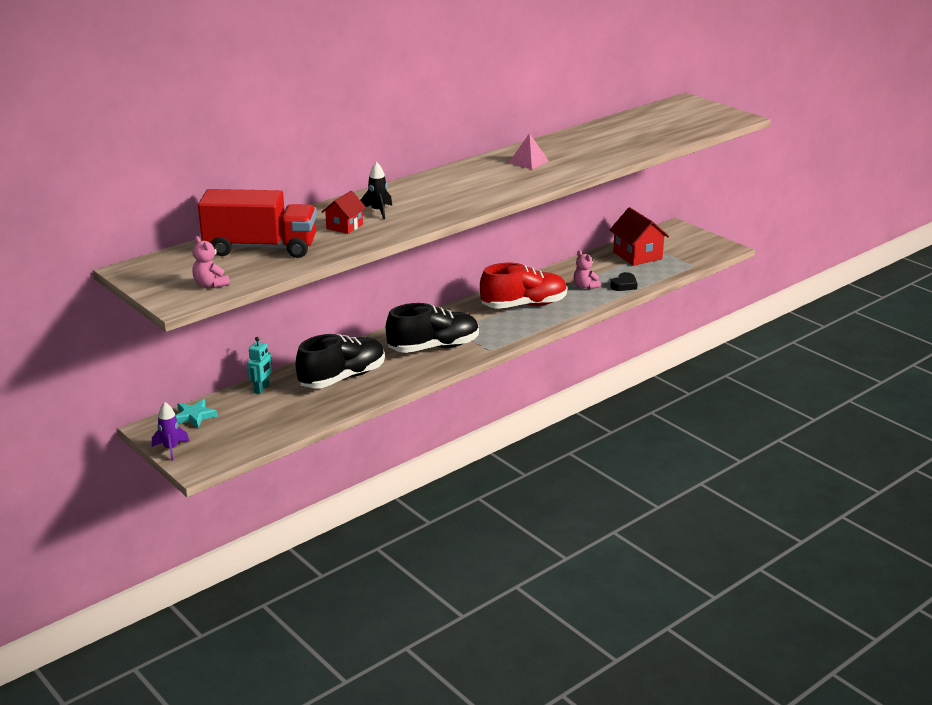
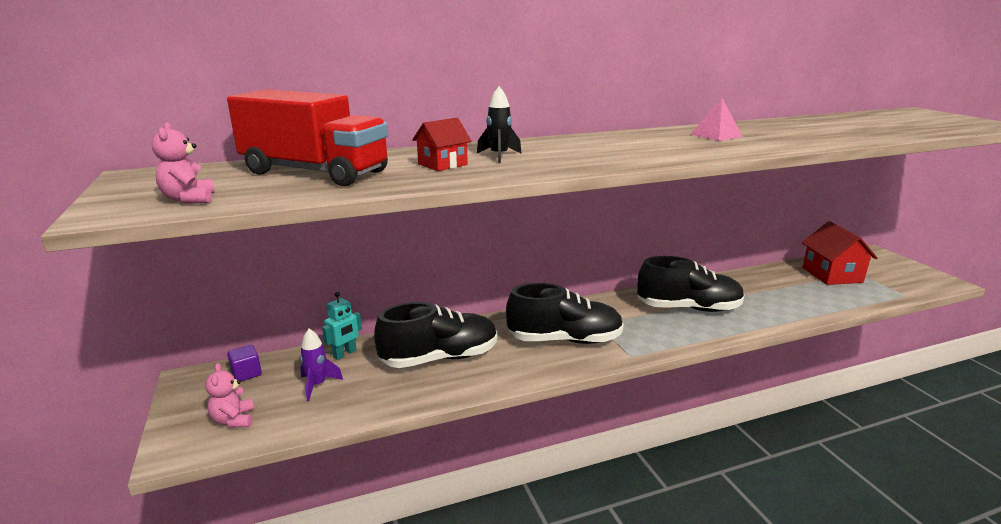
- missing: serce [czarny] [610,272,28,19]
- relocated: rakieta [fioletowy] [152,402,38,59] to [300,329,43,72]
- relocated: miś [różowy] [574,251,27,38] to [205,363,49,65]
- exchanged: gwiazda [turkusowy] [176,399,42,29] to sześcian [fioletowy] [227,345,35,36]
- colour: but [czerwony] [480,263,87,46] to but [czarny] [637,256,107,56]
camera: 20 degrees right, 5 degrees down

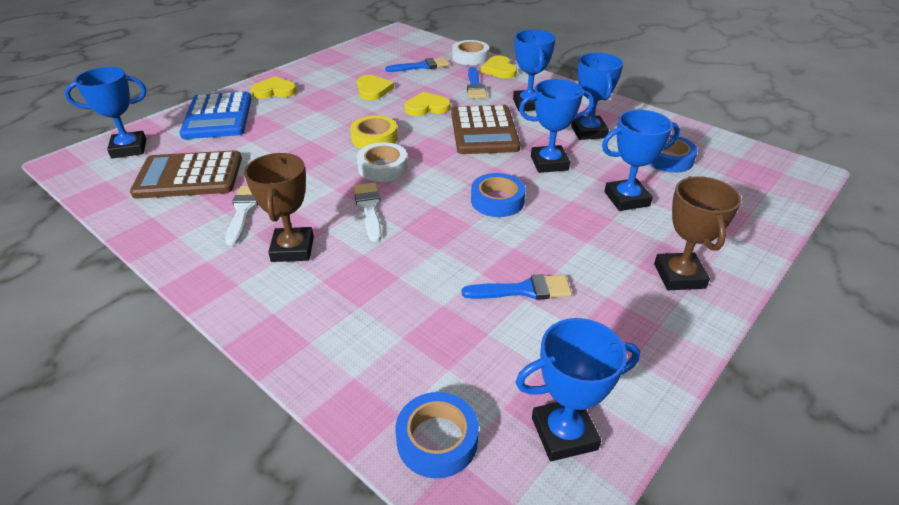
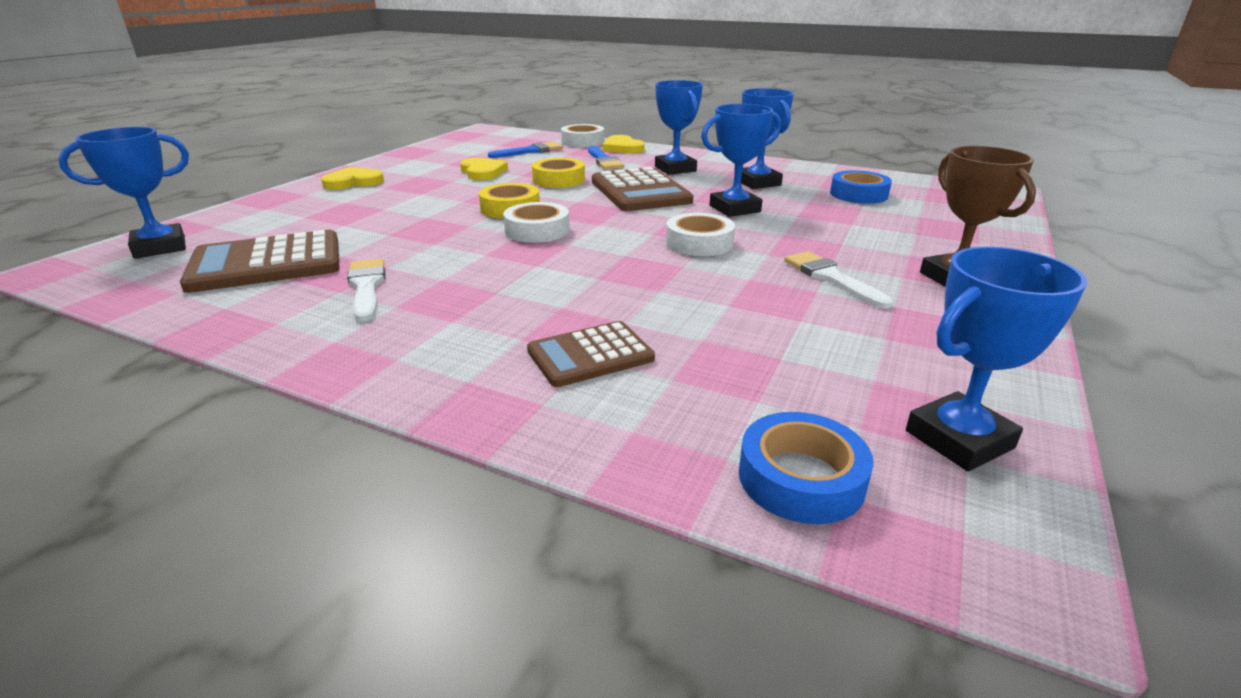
- missing: kalkulator [niebieski] [180,92,71,47]
- missing: puchar [brązowy] [244,153,70,109]
- missing: pędzel [niebieski] [462,274,110,26]
- missing: puchar [niebieski] [602,110,78,101]
- appeared: kalkulator [brązowy] [527,321,128,66]
- relocated: pędzel [biały] [354,182,28,60] to [785,251,108,58]
- exchanged: serce [żółty] [404,92,47,24] to taśma klejąca [żółty] [532,158,53,30]
- colour: taśma klejąca [niebieski] [471,173,55,44] to taśma klejąca [biały] [666,213,69,43]
camera: 15 degrees left, 10 degrees down

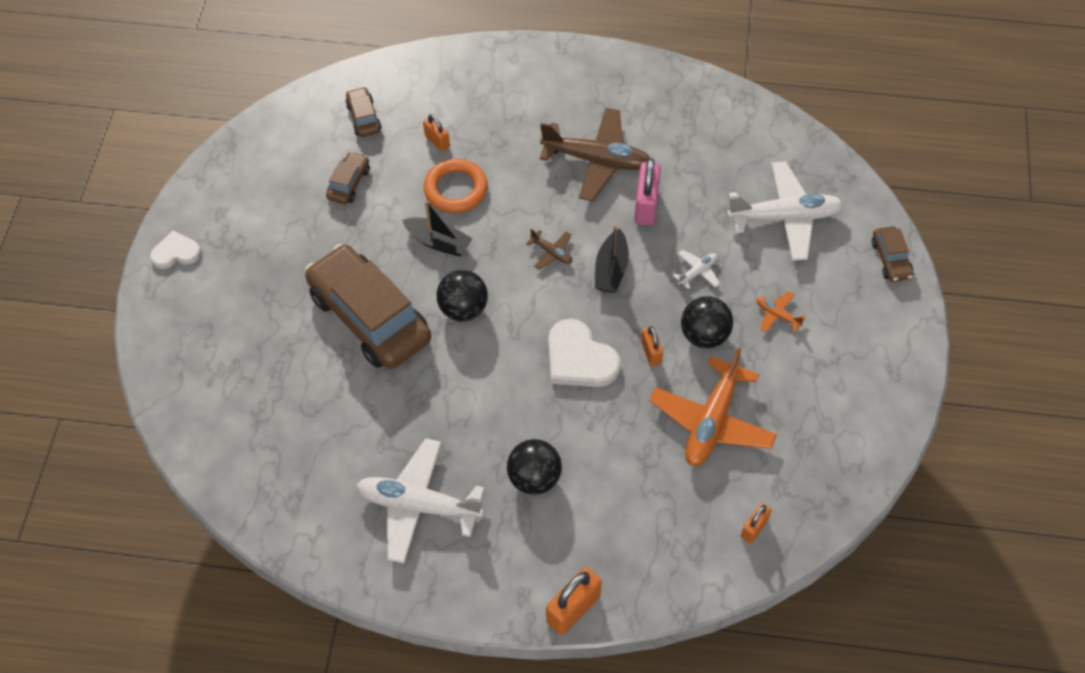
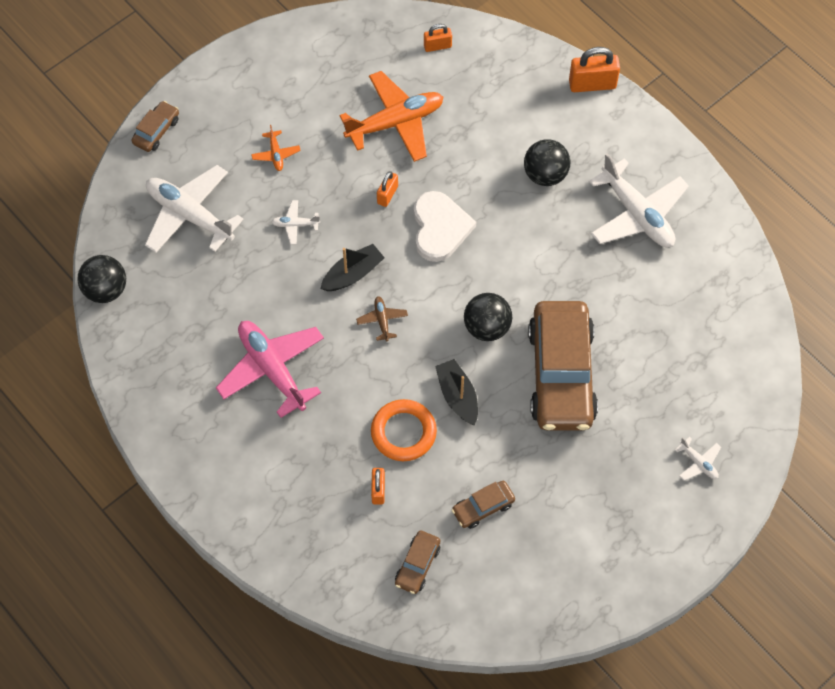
- missing: serce [biały] [150,231,51,38]
- missing: kłódka [różowy] [634,158,27,68]
- appeared: samolot [biały] [675,437,46,44]
- relocated: piłka [czarny] [681,296,52,52] to [77,255,49,48]
- colour: samolot [brązowy] [540,108,110,93] to samolot [różowy] [216,321,108,97]
camera: 140 degrees left, 5 degrees up

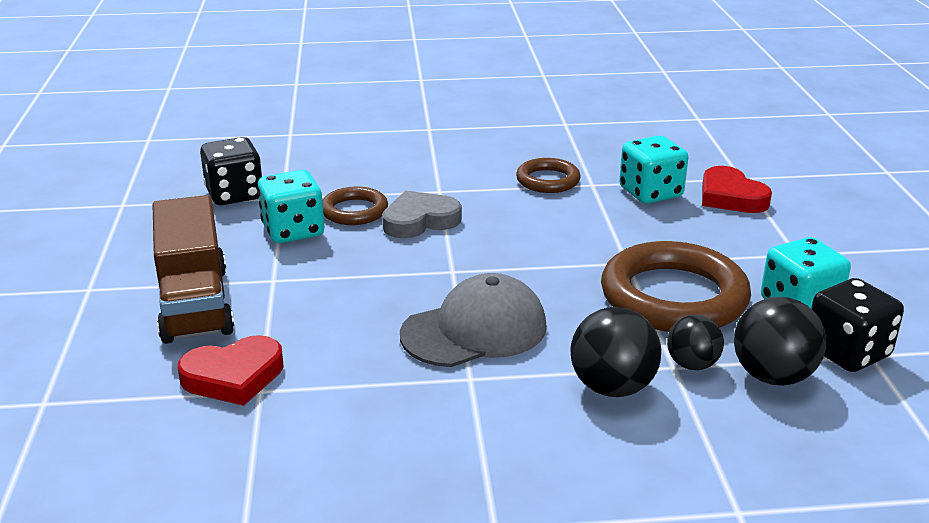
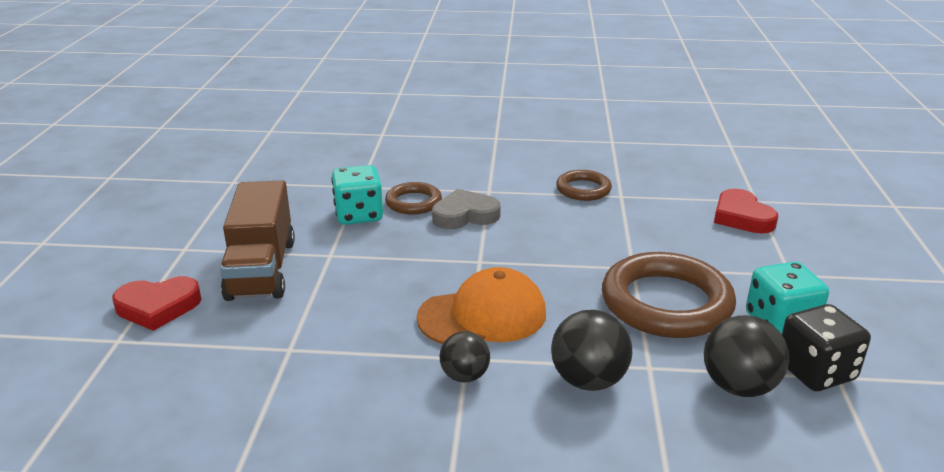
- missing: kostka do gry [czarny] [200,137,62,68]
- missing: kostka do gry [turkusowy] [619,135,69,69]
- relocated: serce [czerwony] [178,335,105,71] to [112,276,89,55]
- relocated: piłka [czarny] [667,315,57,55] to [439,331,51,52]
- colour: czapka [szary] [400,273,147,94] to czapka [pomarańczowy] [417,267,129,77]
camera: 10 degrees right, 0 degrees up

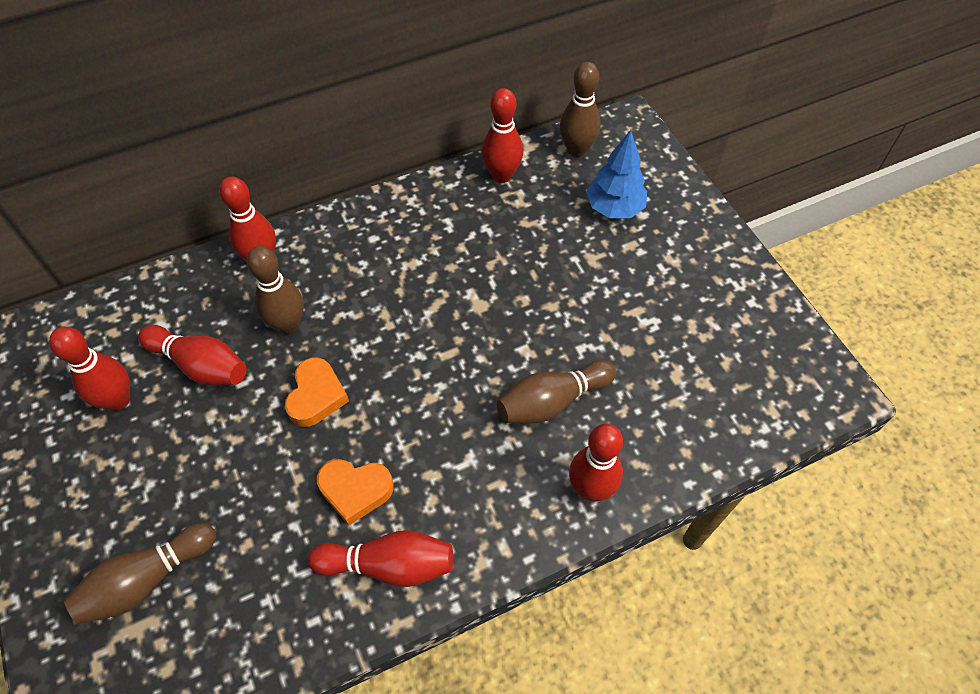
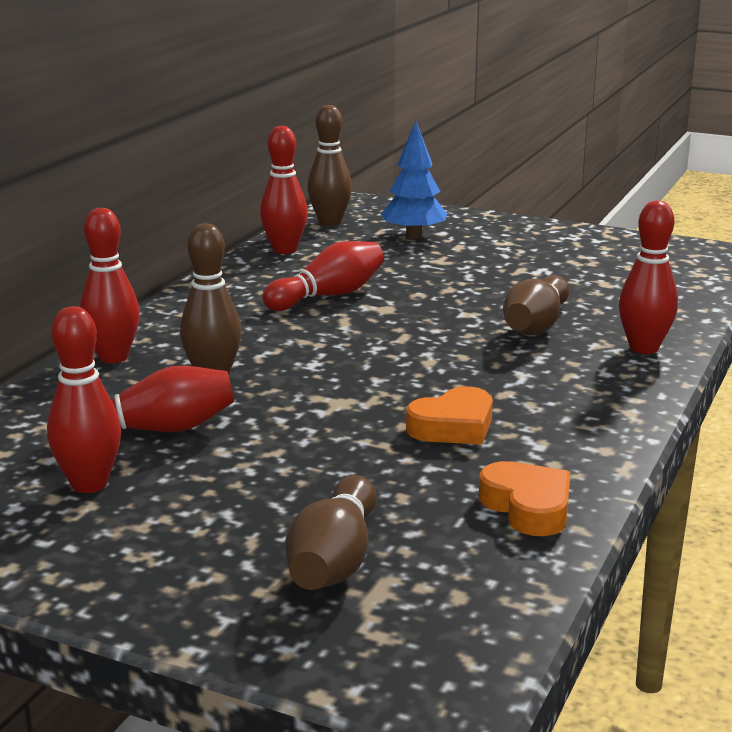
- relocated: serce [pomarańczowy] [285,357,64,70] to [479,461,91,75]
- relocated: kręgiel [czerwony] [308,530,145,57] to [262,241,122,70]
camera: 40 degrees left, 35 degrees down

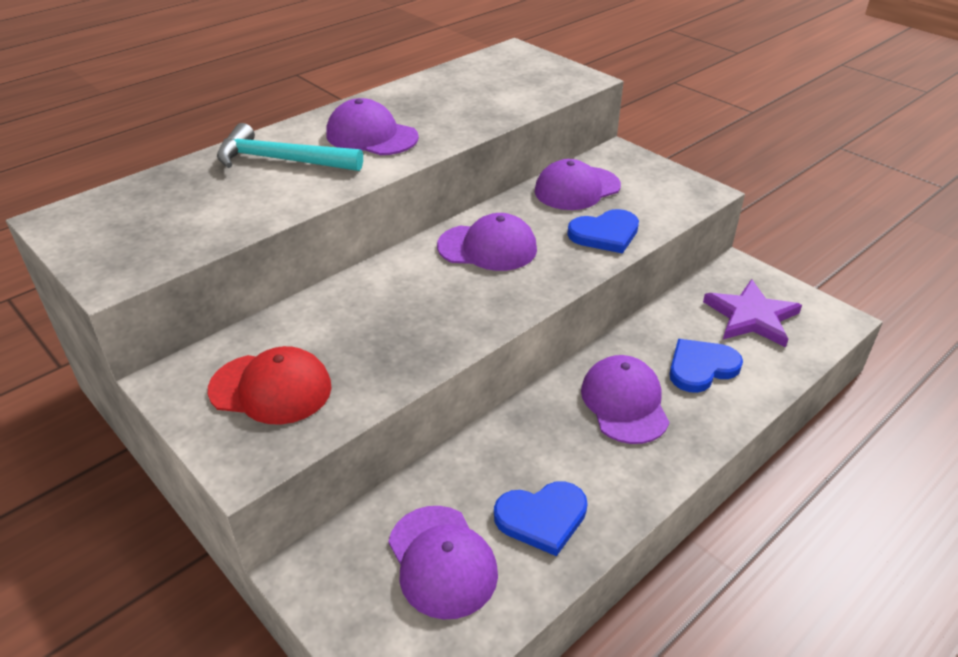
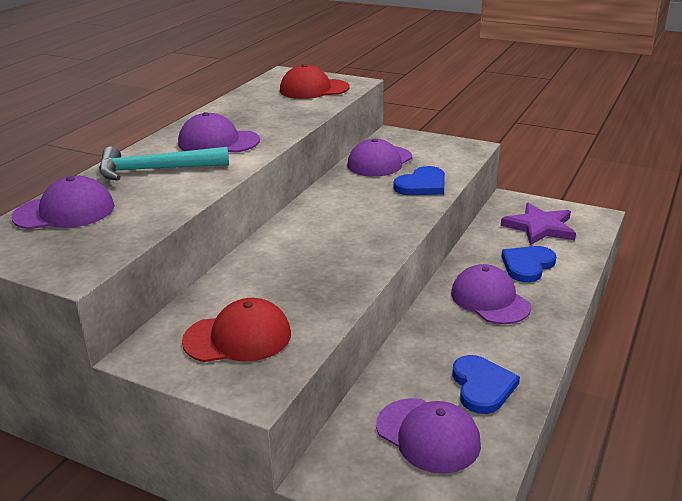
- appeared: czapka [czerwony] [280,64,69,35]
- relocated: czapka [fioletowy] [437,213,100,58] to [11,176,104,53]
- spun: serce [niebieski] [494,481,94,75] = [452,355,68,59] 60 degrees counterclockwise
camera: 20 degrees left, 10 degrees down

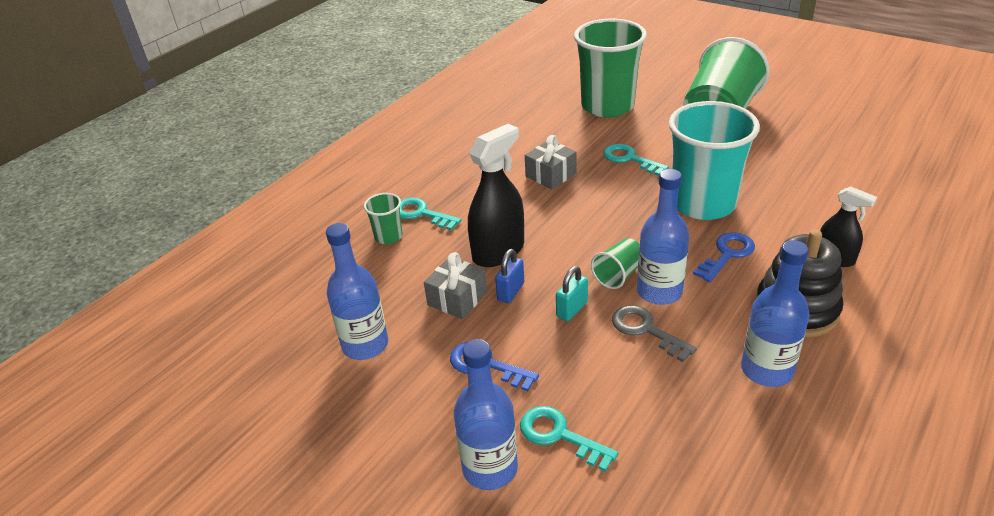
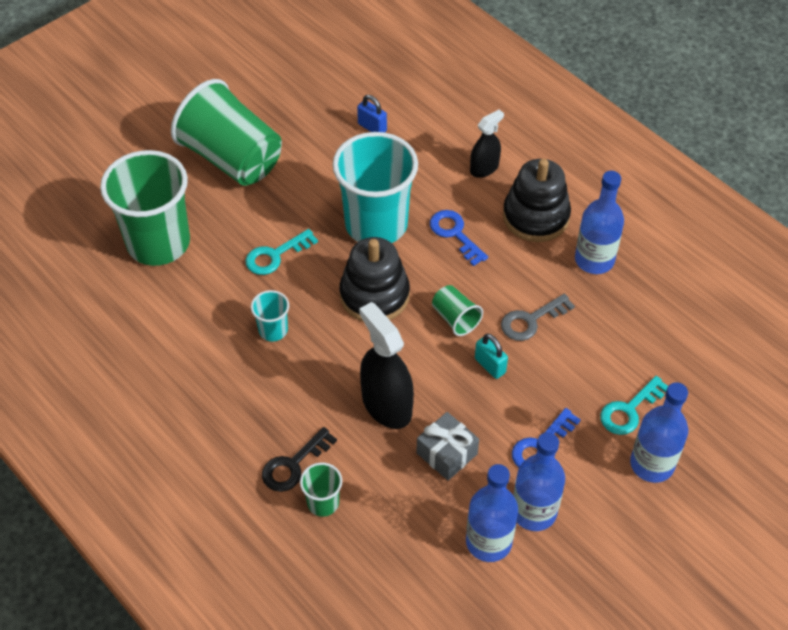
- appeared: zabawka nakładanka [czarny] [340,237,70,85]
- relocated: kłódka [niebieski] [495,249,29,54] to [357,95,30,37]
- relocated: butelka [niebieski] [637,169,52,136] to [513,432,52,99]
- exchanged: prezent [szary] [525,135,51,54] to szklanka [turkusowy] [251,290,38,51]
- colour: klucz [turkusowy] [400,198,62,32] to klucz [czarny] [262,427,75,65]
camera: 80 degrees left, 15 degrees up

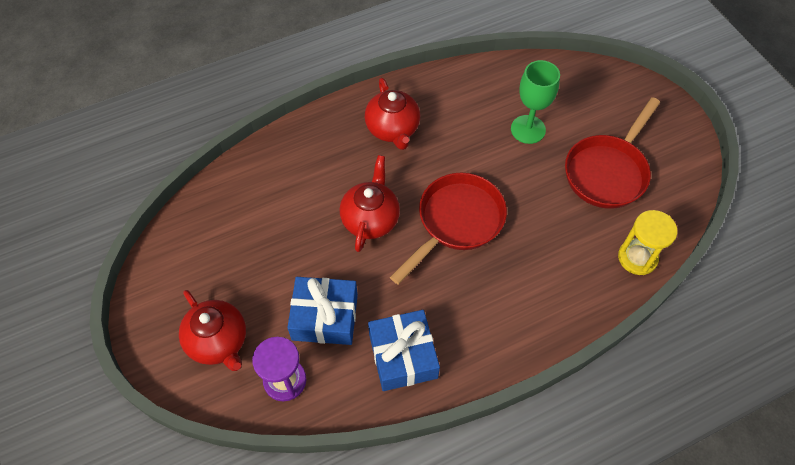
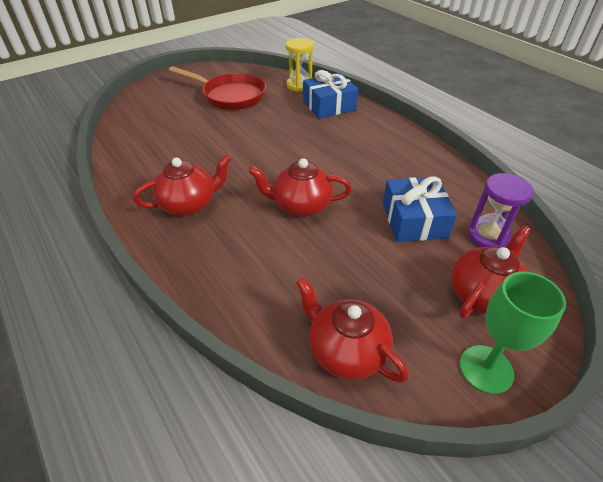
- missing: patelnia [czerwony] [390,173,117,111]
- appeared: imbryk [czerwony] [296,277,113,105]
- relocated: prezent [niebieski] [368,310,72,81] to [303,70,55,49]
- relocated: kielich [zielony] [511,60,49,84] to [460,272,106,122]
camera: 100 degrees left, 15 degrees down

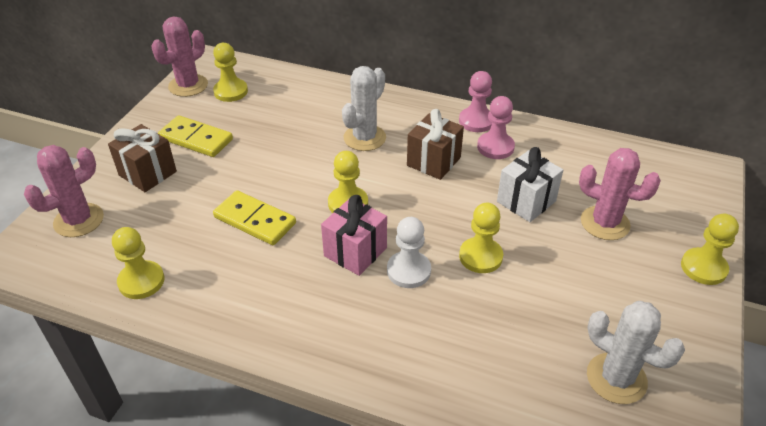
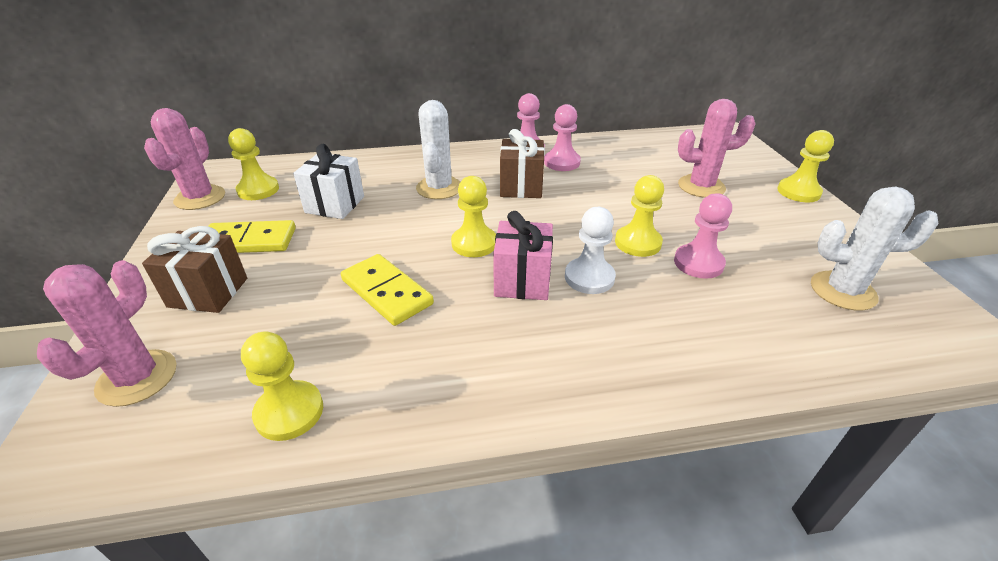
- appeared: pionek [różowy] [674,193,58,86]
- relocated: prezent [biały] [497,147,66,75] to [293,144,71,75]
- spun: kostka domina [żółty] [213,190,83,55] = [341,254,93,72] 45 degrees clockwise
camera: 30 degrees left, 5 degrees down

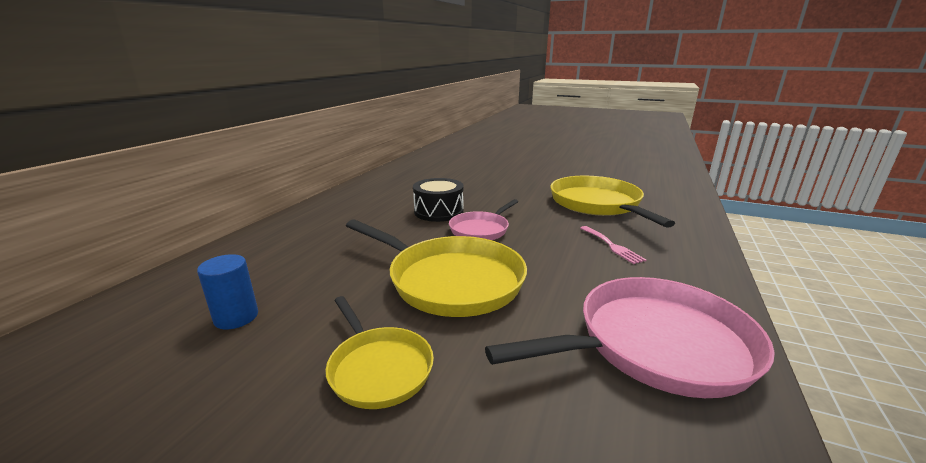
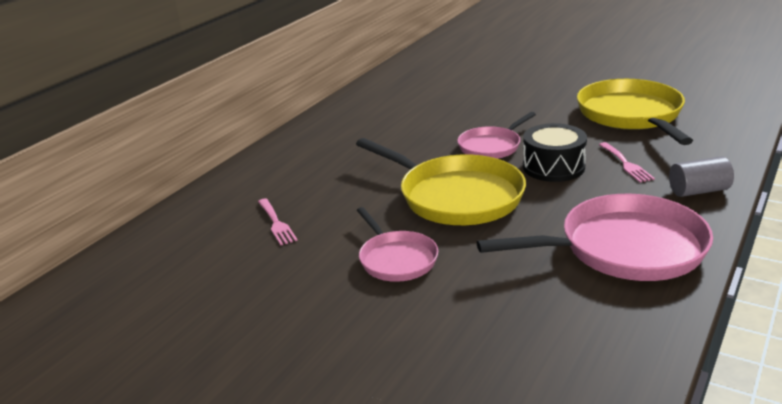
- appeared: walec [szary] [669,156,65,41]
- relocated: bęben [czarny] [413,178,51,44] to [523,123,64,59]
- exchanged: walec [niebieski] [197,254,61,76] to widelec [różowy] [258,198,40,47]
- colour: patelnia [żółty] [326,296,108,113] to patelnia [różowy] [357,207,81,75]
camera: 10 degrees right, 5 degrees up

